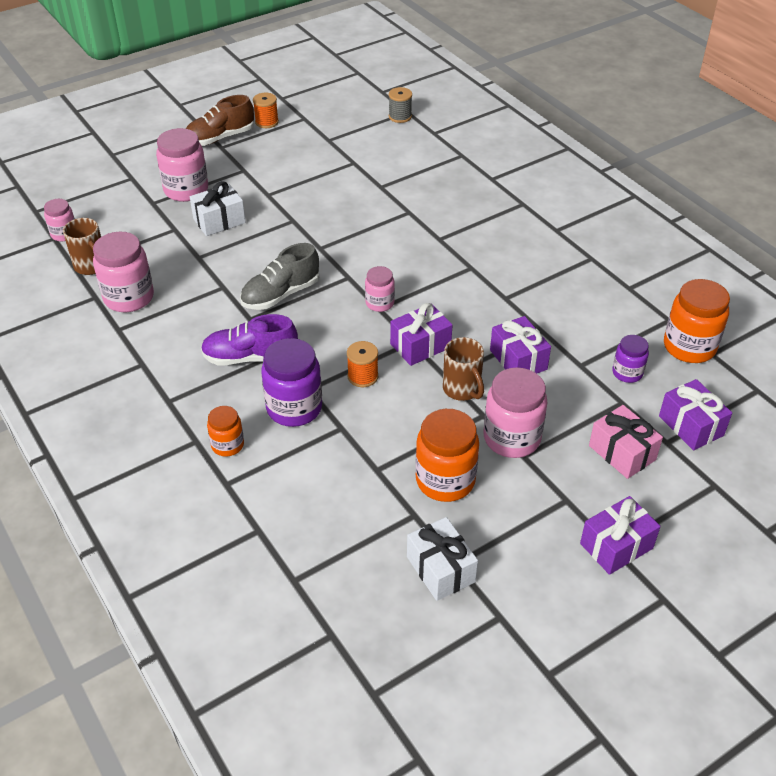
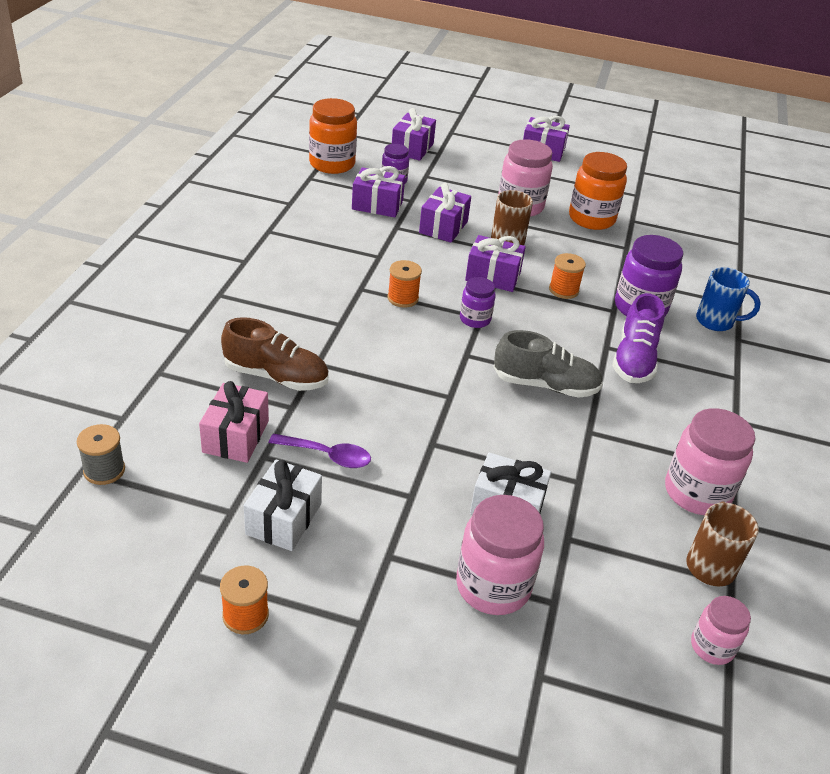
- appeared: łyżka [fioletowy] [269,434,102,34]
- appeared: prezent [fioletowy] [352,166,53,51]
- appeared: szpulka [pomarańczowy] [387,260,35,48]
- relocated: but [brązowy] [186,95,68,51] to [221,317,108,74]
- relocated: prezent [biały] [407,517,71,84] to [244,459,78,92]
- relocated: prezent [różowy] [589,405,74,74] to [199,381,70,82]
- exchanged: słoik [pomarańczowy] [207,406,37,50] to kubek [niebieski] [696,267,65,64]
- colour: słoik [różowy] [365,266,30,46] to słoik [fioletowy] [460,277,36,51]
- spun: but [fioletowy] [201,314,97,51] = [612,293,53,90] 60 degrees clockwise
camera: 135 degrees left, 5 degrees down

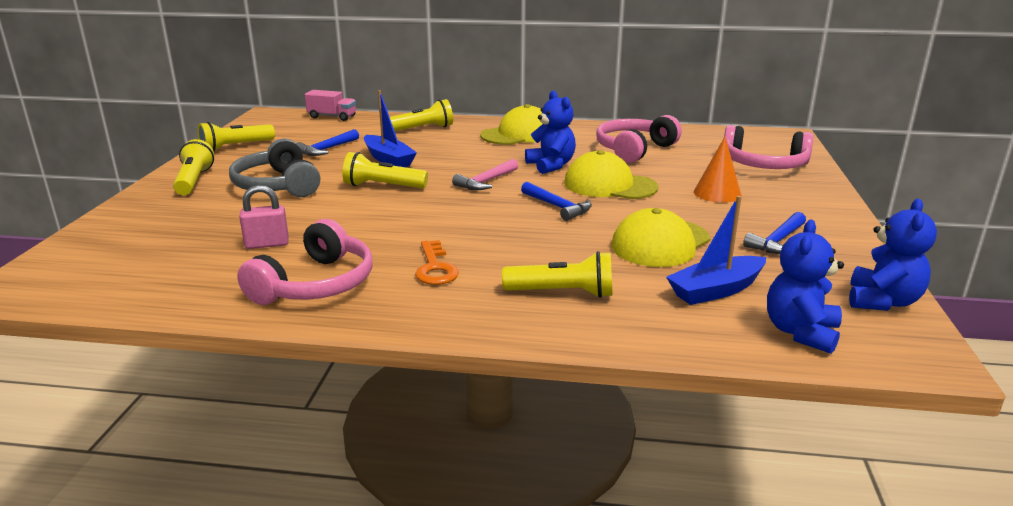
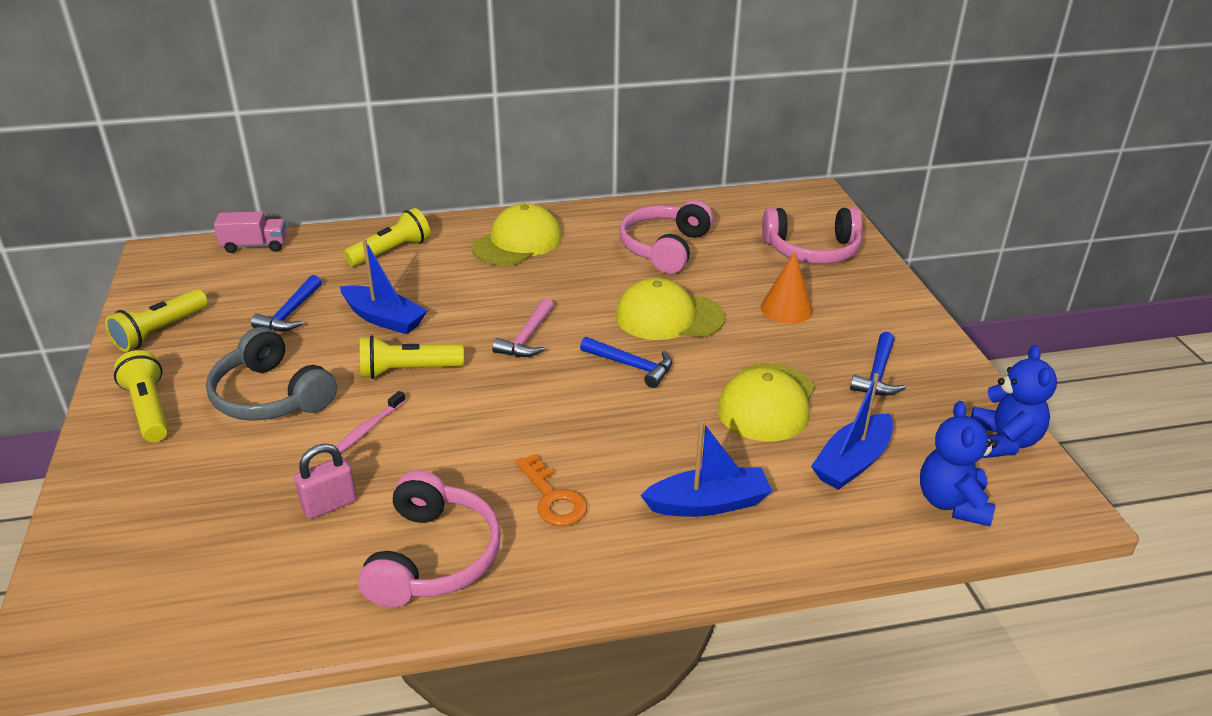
- missing: miś [niebieski] [525,91,51,83]
- appeared: szczoteczka do zębów [różowy] [335,391,71,62]
- exchanged: latarka [żółty] [502,251,110,47] to łódka [niebieski] [640,421,132,96]
camera: 20 degrees left, 10 degrees up

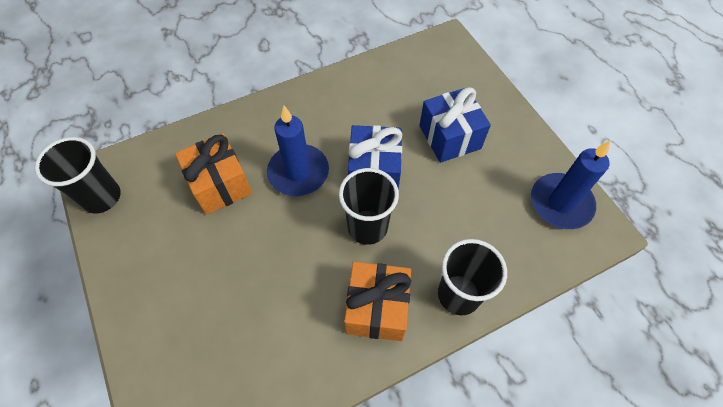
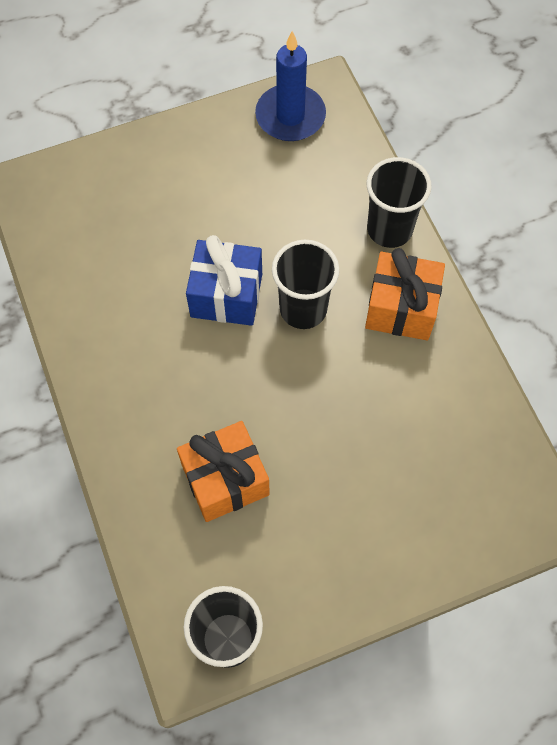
- missing: świeca [niebieski] [267,106,62,90]
- missing: prezent [niebieski] [419,87,72,76]
camera: 85 degrees left, 5 degrees up

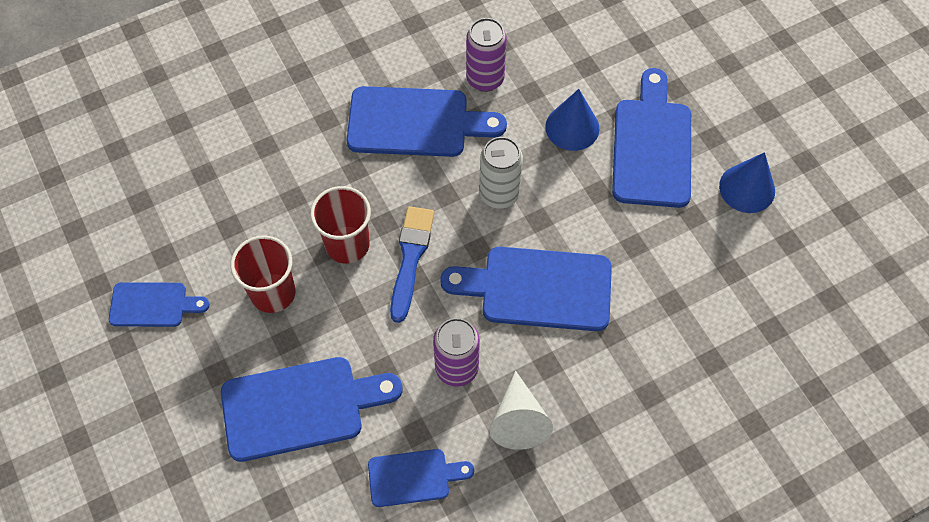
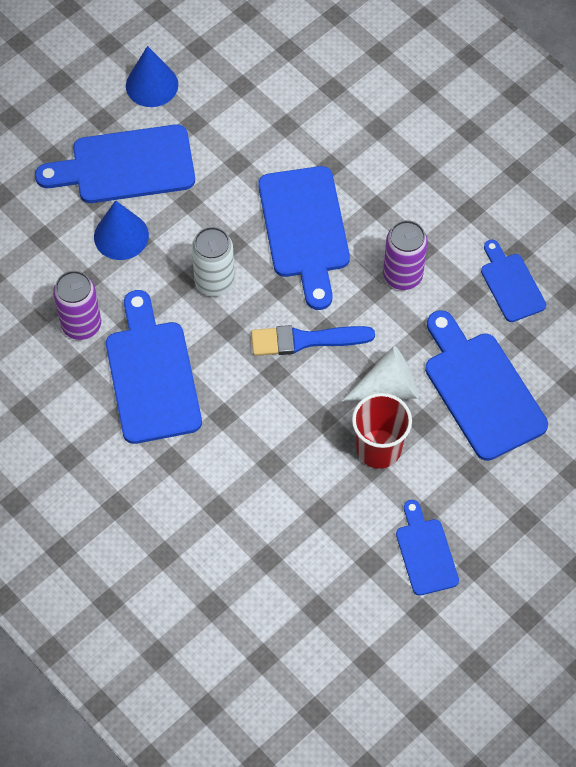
- missing: szklanka [czerwony] [310,186,61,78]
- relocated: stożek [biały] [490,371,63,79] to [342,346,77,55]
camera: 105 degrees left, 0 degrees up

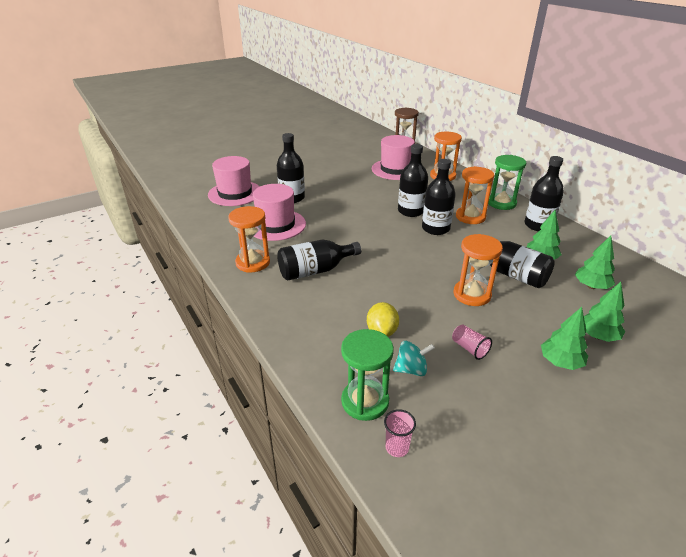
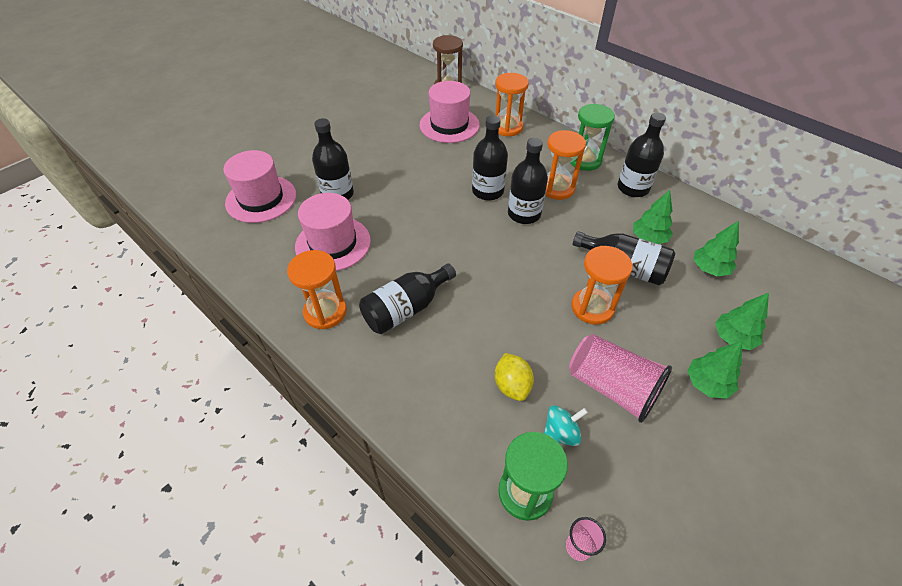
- size: szklanka [różowy] [452,325,40,35] = [569,334,103,89] x2.17
camera: 15 degrees left, 15 degrees up

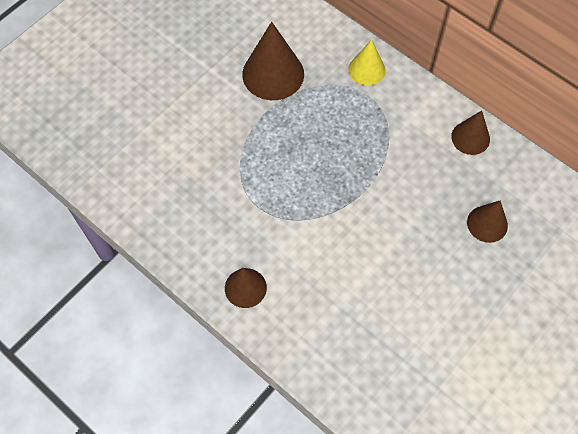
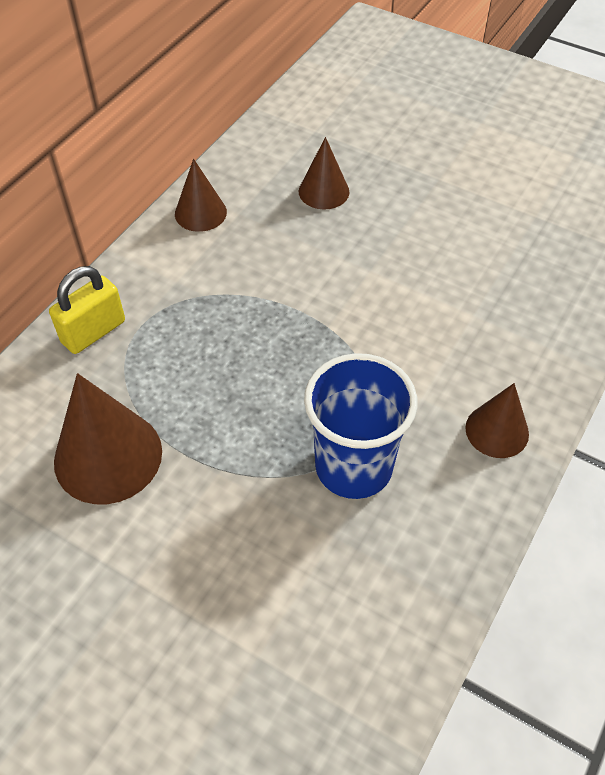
- appeared: szklanka [niebieski] [304,353,114,146]
- exchanged: stożek [żółty] [349,40,36,45] to kłódka [żółty] [49,266,76,88]
camera: 100 degrees left, 10 degrees down

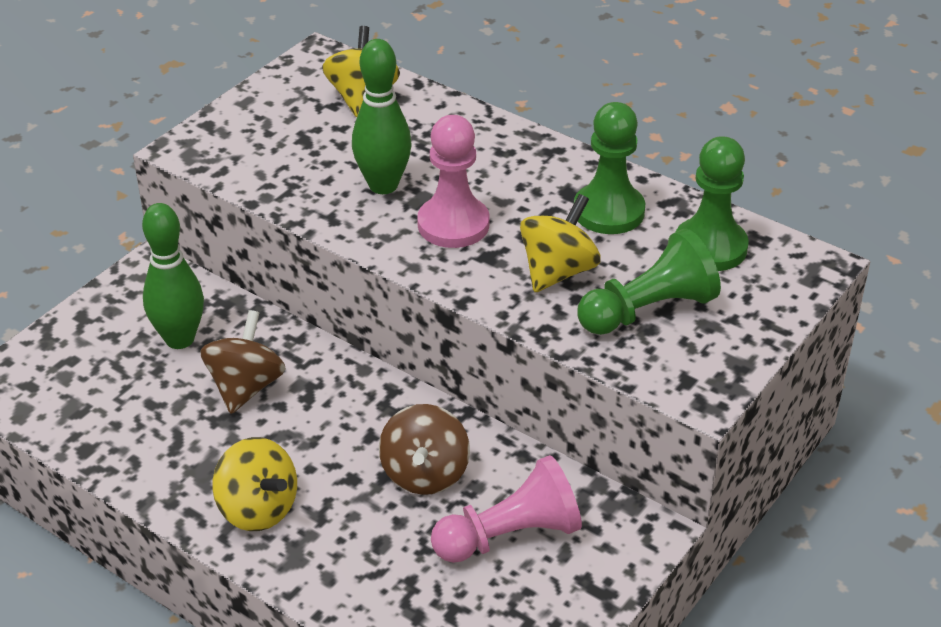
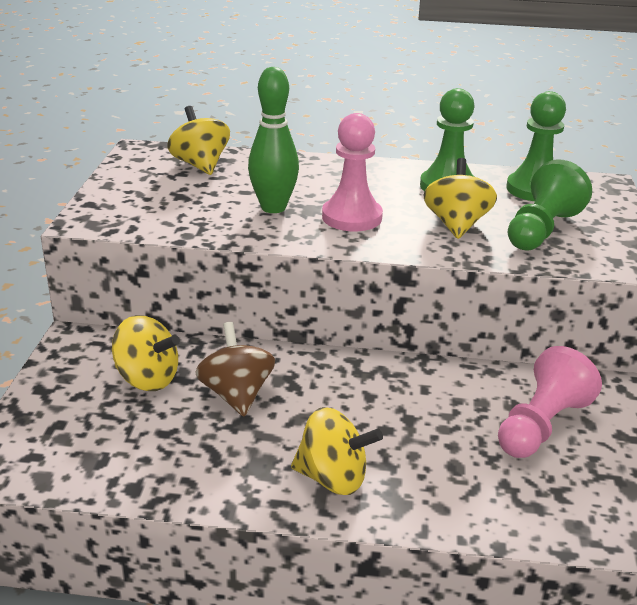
- missing: bączek [brązowy] [379,404,91,91]
- exchanged: kręgiel [zielony] [142,203,62,146] to bączek [żółty] [112,315,68,76]
camera: 30 degrees left, 10 degrees down

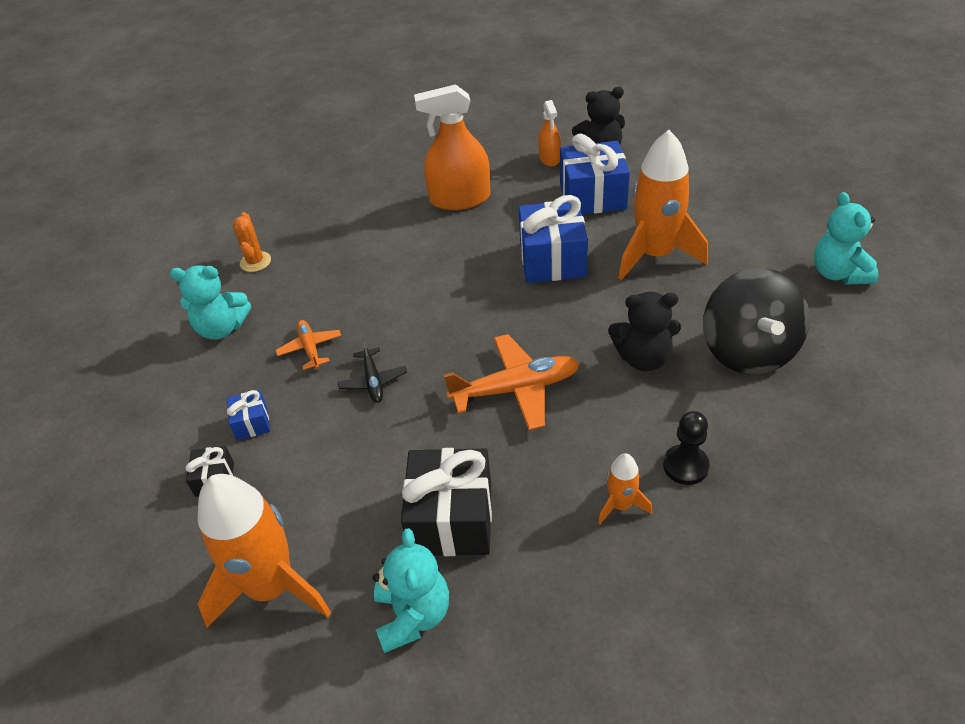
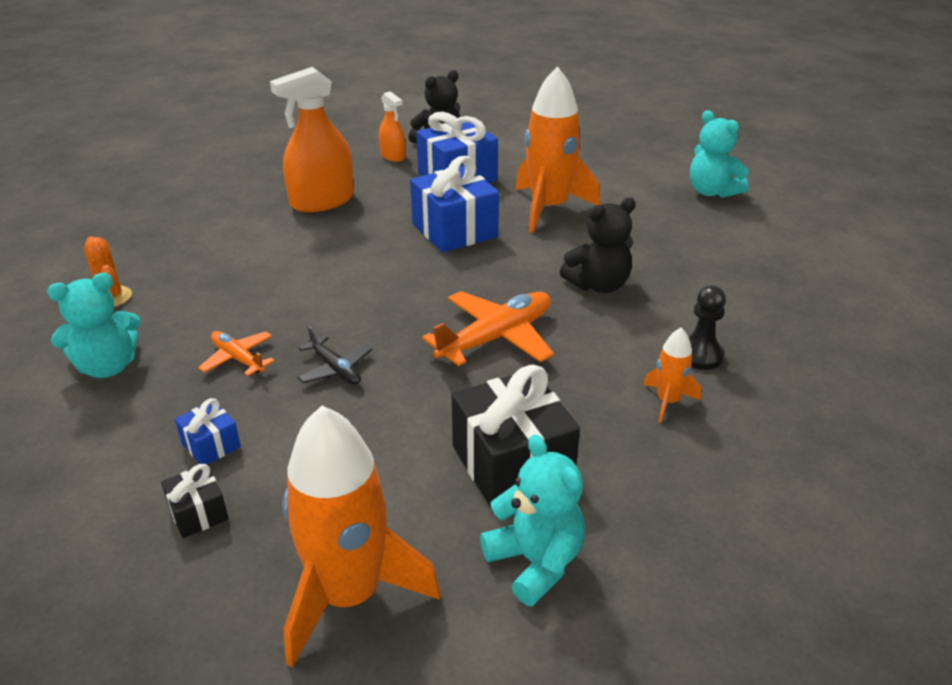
- missing: bączek [czarny] [703,268,107,106]
camera: 30 degrees left, 10 degrees down

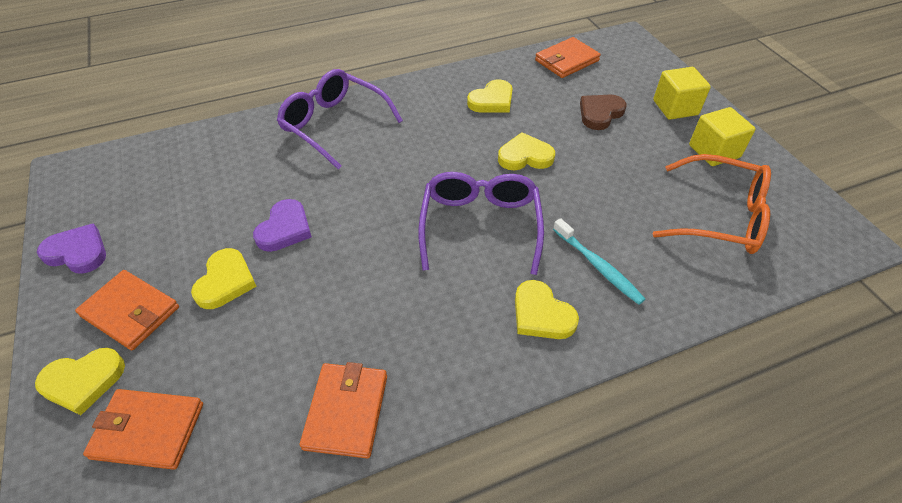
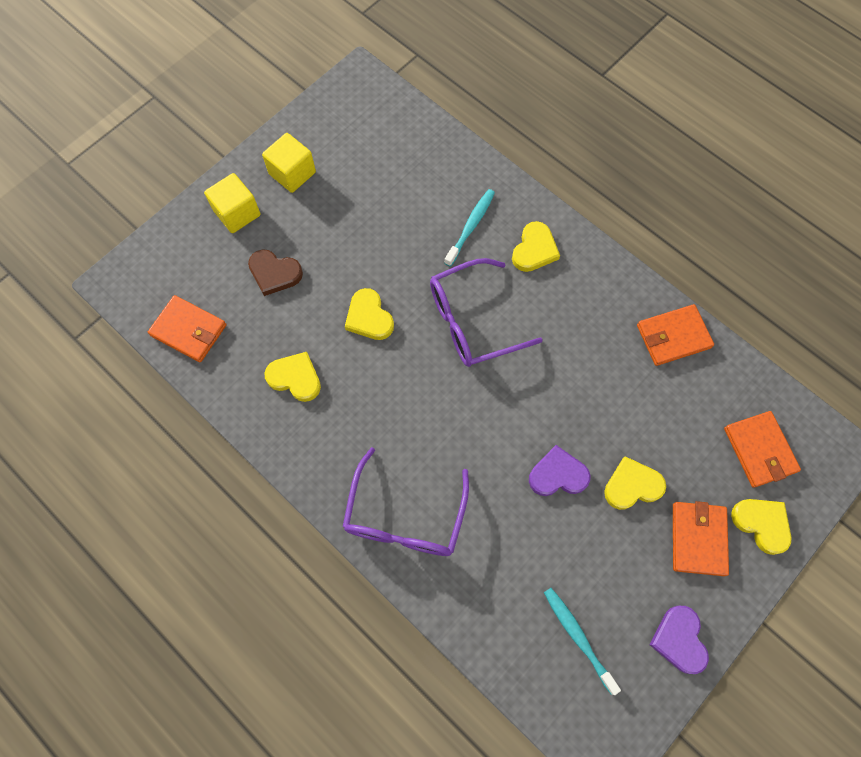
- missing: okulary [pomarańczowy] [653,154,118,100]
- appeared: szczoteczka do zębów [turkusowy] [544,588,77,107]
camera: 115 degrees left, 20 degrees up

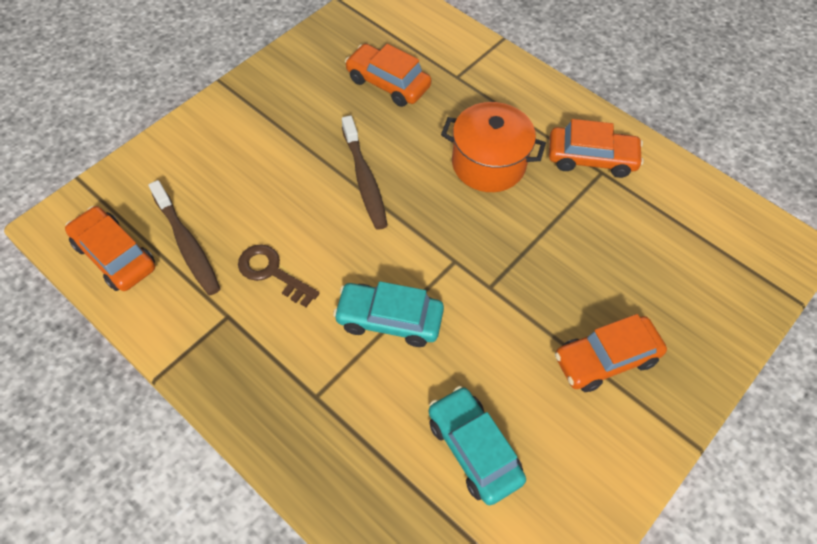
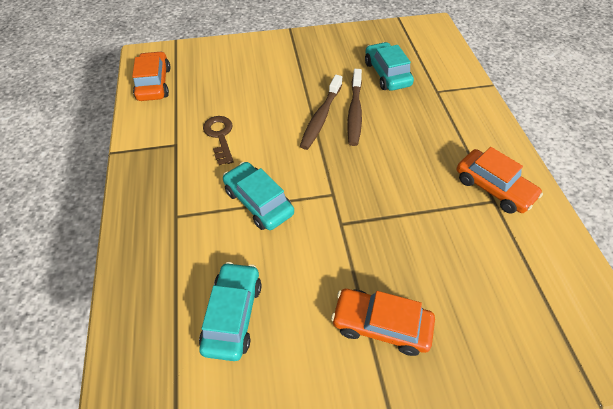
- missing: garnek [pomarańczowy] [441,102,105,90]
- relocated: szczoteczka do zębów [brązowy] [149,180,71,115] to [347,69,15,77]
- colour: samochód [pomarańczowy] [345,44,86,63] to samochód [turkusowy] [365,42,49,49]
camera: 40 degrees right, 5 degrees down

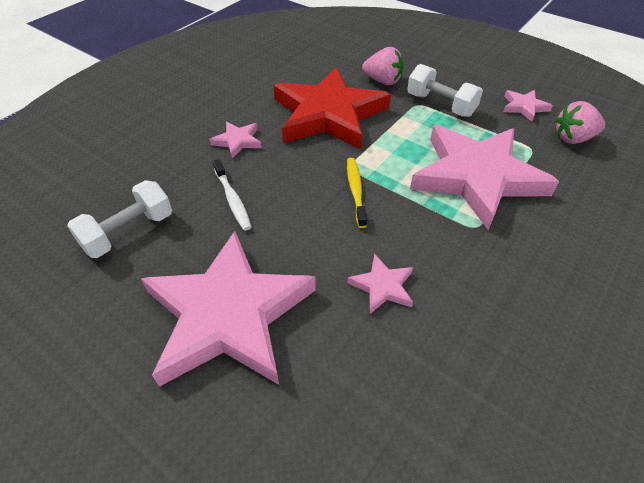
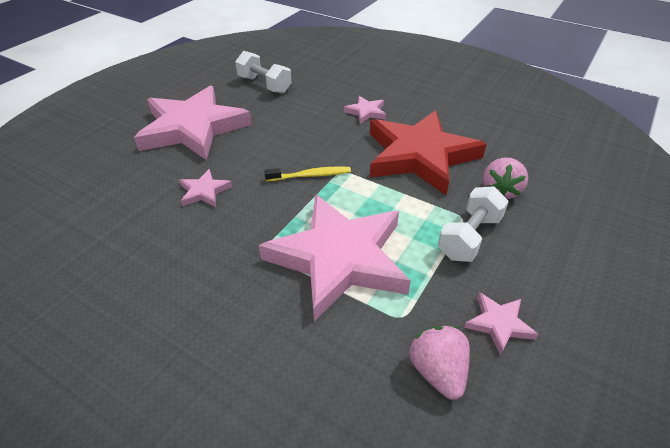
- missing: szczoteczka do zębów [biały] [213,159,39,72]
camera: 85 degrees right, 5 degrees down

